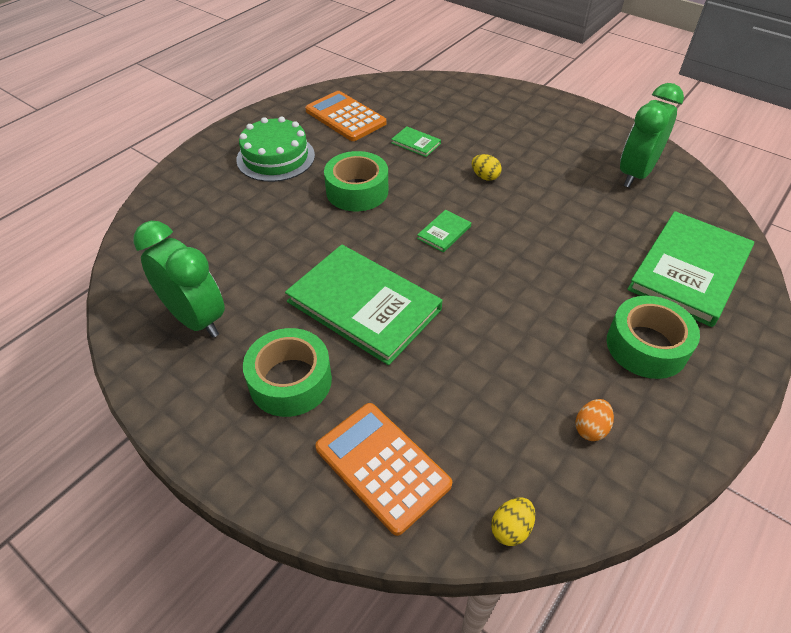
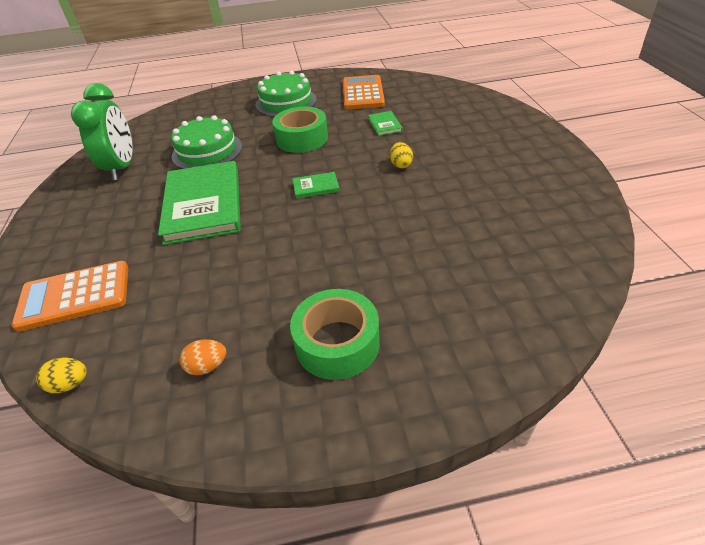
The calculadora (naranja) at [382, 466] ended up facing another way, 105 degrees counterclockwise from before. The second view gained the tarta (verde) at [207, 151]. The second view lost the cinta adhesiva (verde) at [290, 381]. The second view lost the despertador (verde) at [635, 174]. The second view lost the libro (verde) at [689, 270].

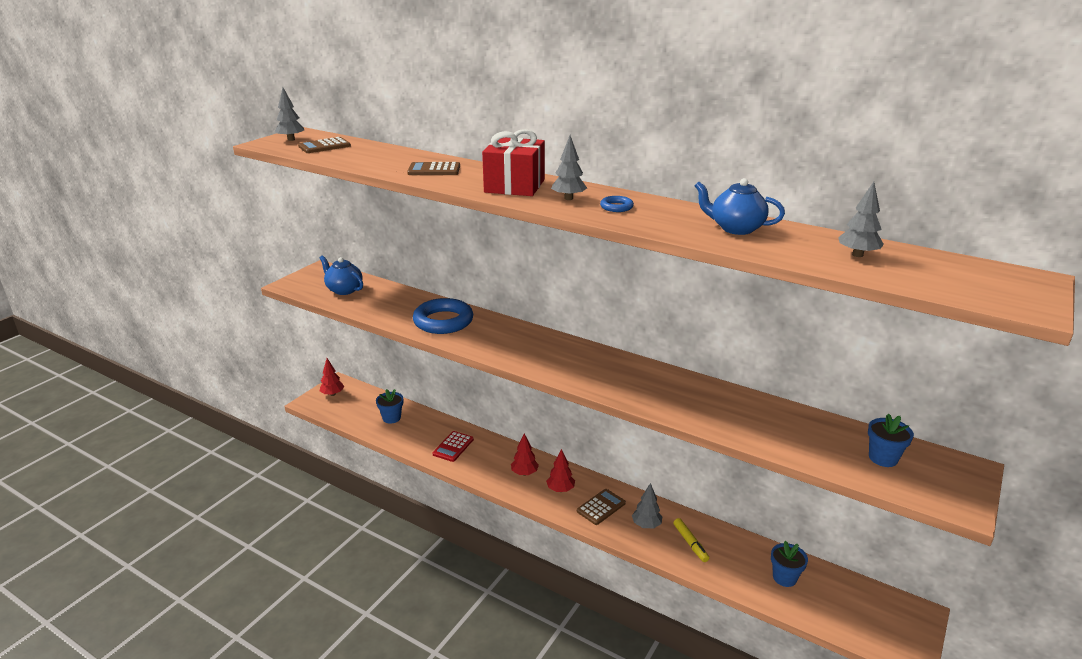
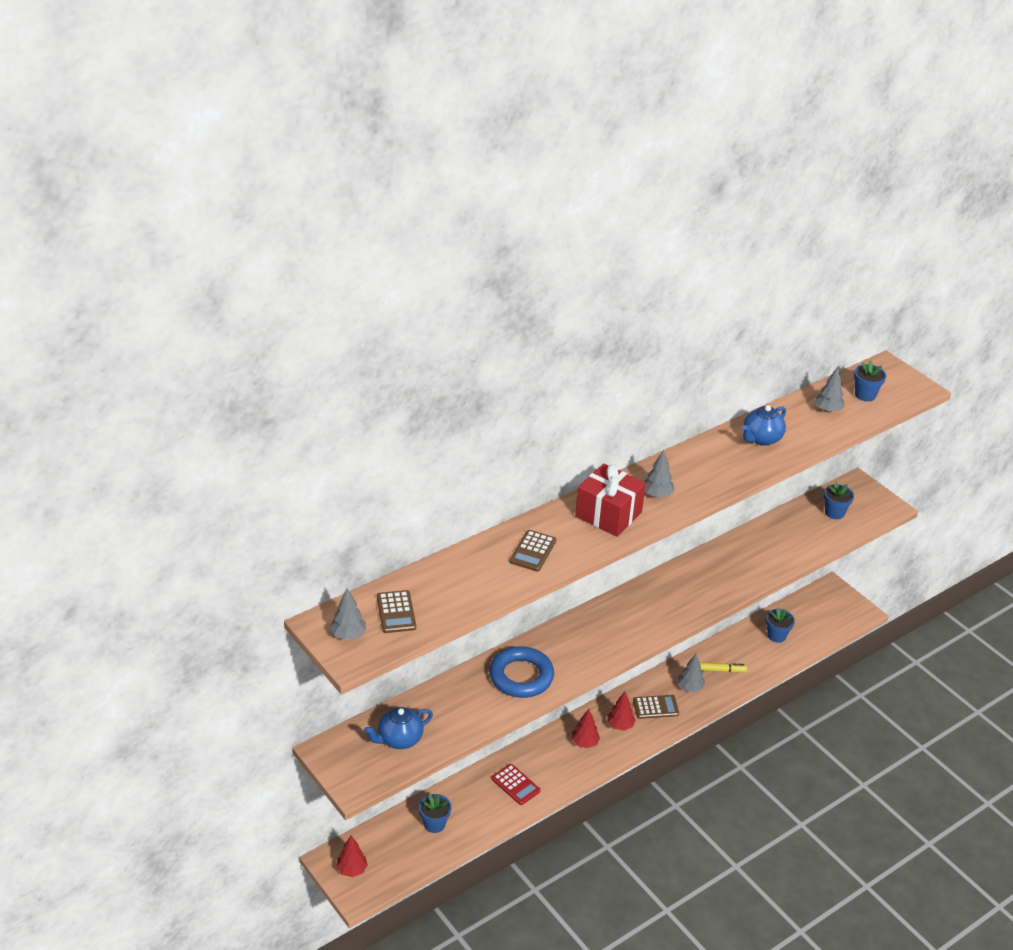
The calculadora (marrón) at [601, 507] ended up facing another way, 105 degrees clockwise from before. The second view gained the maceta (azul) at [865, 395]. The second view lost the anillo (azul) at [616, 207].

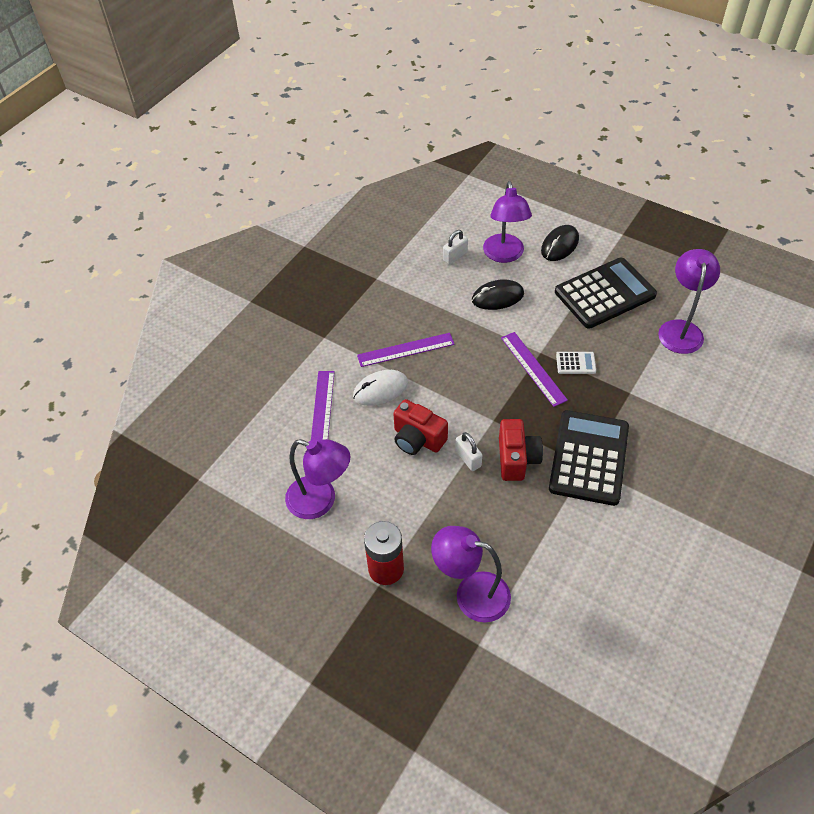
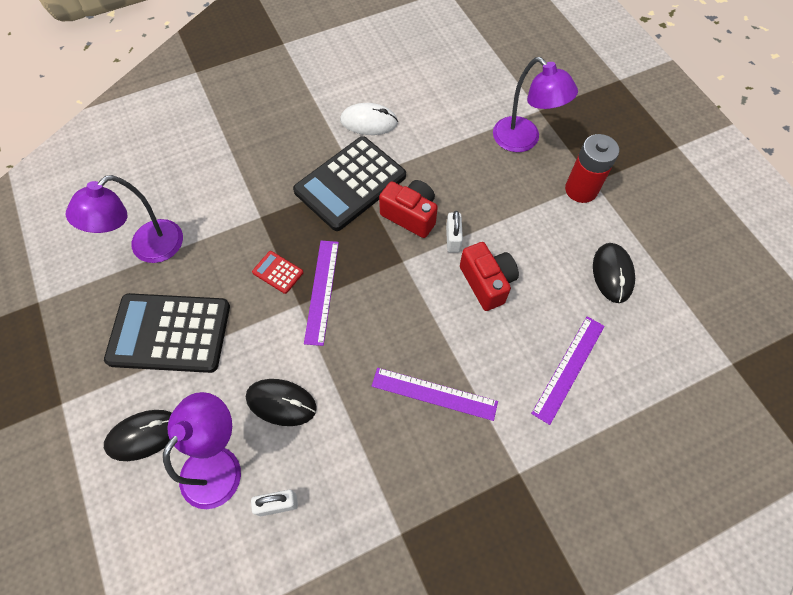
What was the calculadora (blanco) at [575, 363] turned into the calculadora (rojo) at [278, 272]. The ratón (blanco) ended up elsewhere, having gone from [380, 389] to [369, 122]. The cámara (rojo) at [517, 459] ended up facing another way, 90 degrees clockwise from before. Where the lámpara (morado) stood at [320, 501], the ratón (negro) came to stand at [612, 273].

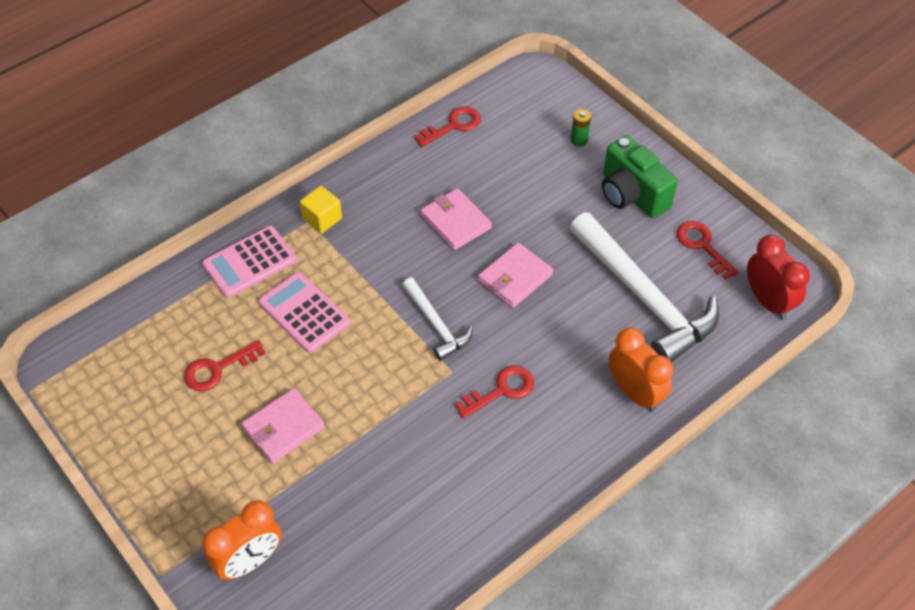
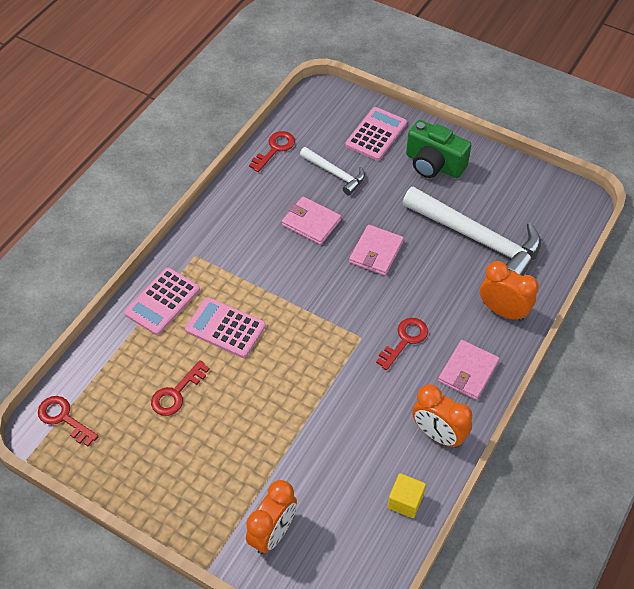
The llave (rojo) ended up elsewhere, having gone from [702, 246] to [63, 418]. The martillo (blanco) ended up elsewhere, having gone from [436, 324] to [335, 174]. Where the pila (verde) stood at [579, 140], the calculadora (rosa) came to stand at [376, 134]. The cubo (amarillo) ended up elsewhere, having gone from [322, 218] to [405, 501]. The second view gained the despertador (naranja) at [438, 434]. The cartera (rosa) ended up elsewhere, having gone from [283, 428] to [468, 371]. The second view lost the despertador (rojo) at [768, 301].

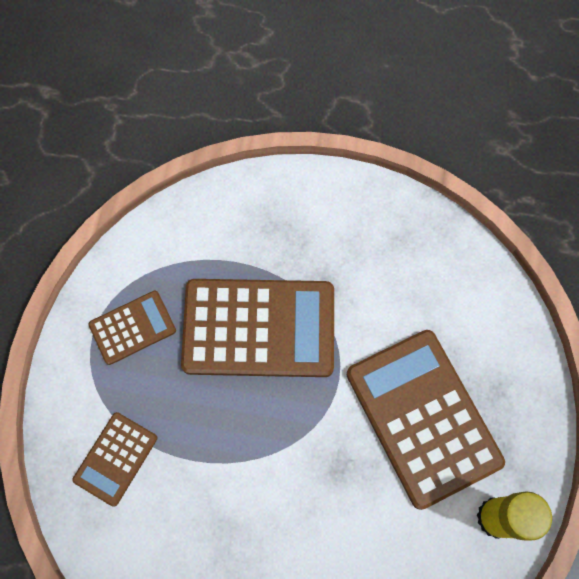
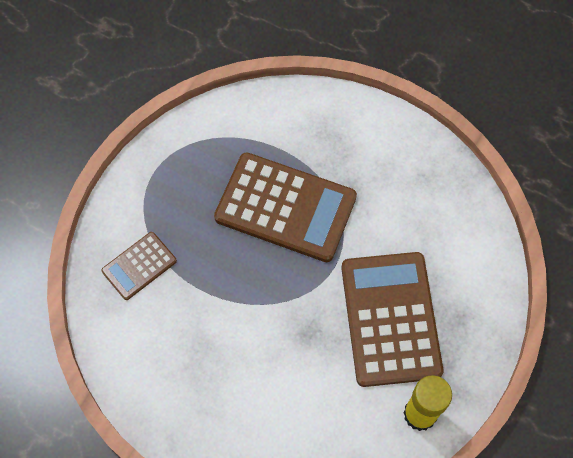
The second view lost the calculadora (marrón) at [132, 327].

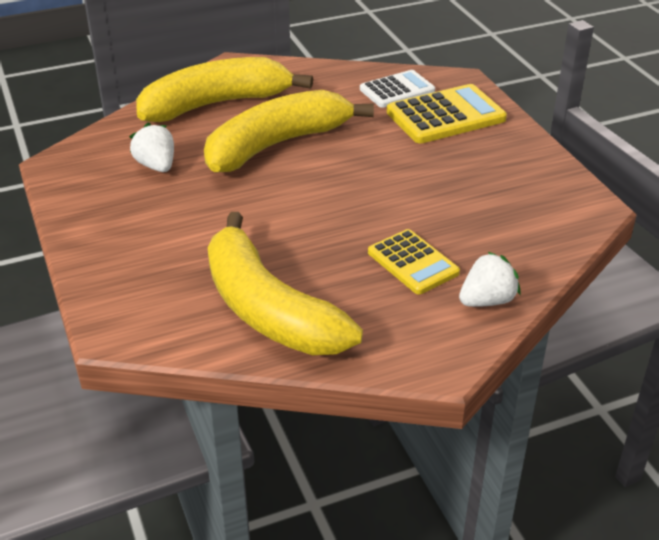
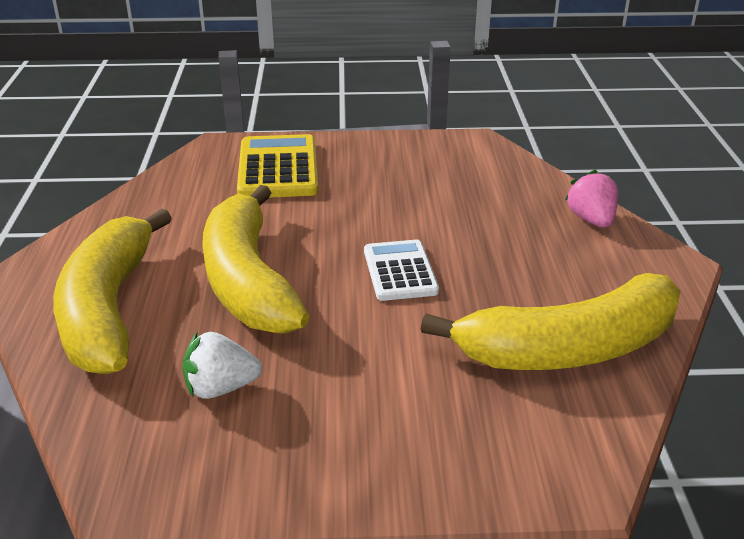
The calculadora (blanco) ended up elsewhere, having gone from [397, 90] to [400, 271]. What was the fresa (blanco) at [487, 301] turned into the fresa (rosa) at [591, 220]. The second view lost the calculadora (amarillo) at [413, 263].

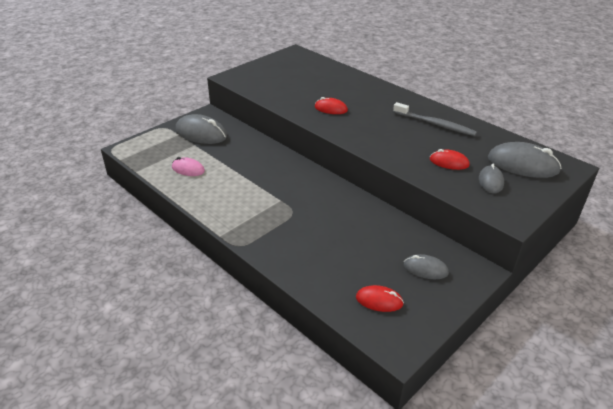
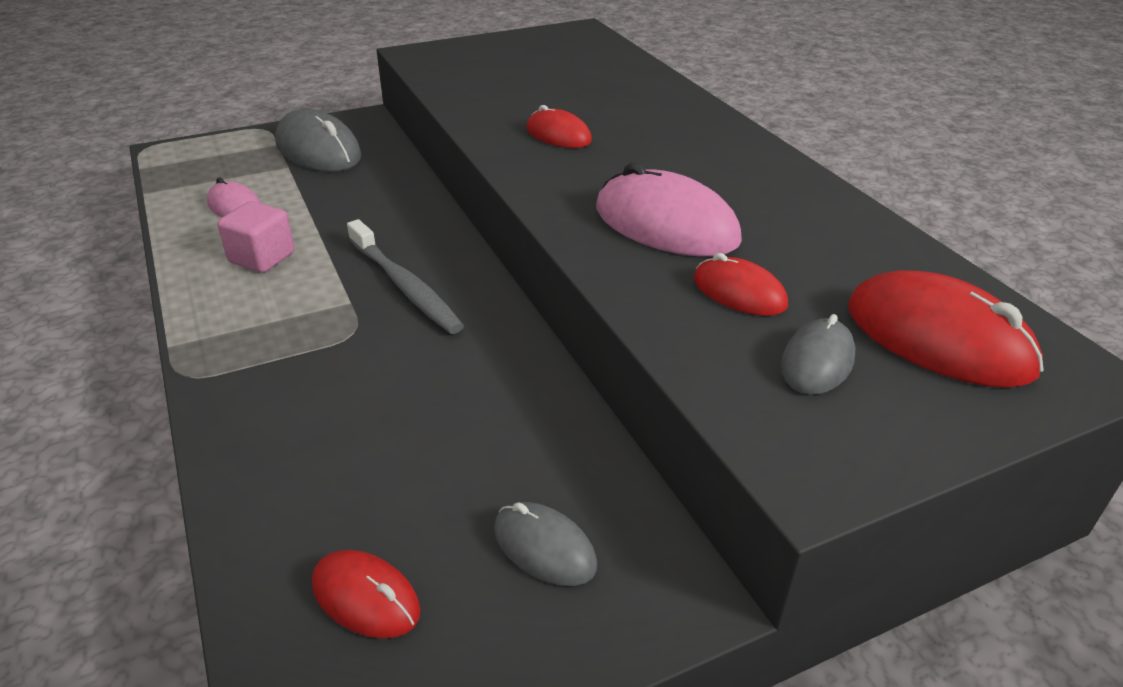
The second view gained the cubo (rosa) at [262, 258]. The cepillo de dientes (gris) ended up elsewhere, having gone from [435, 124] to [405, 286]. The second view gained the ratón (rosa) at [666, 225]. What was the ratón (gris) at [522, 164] turned into the ratón (rojo) at [938, 338].

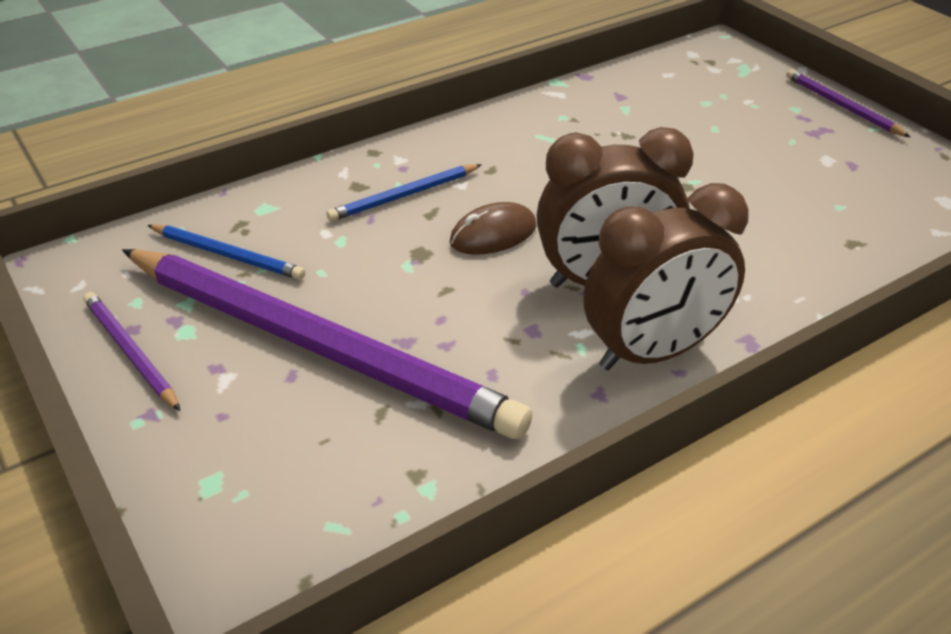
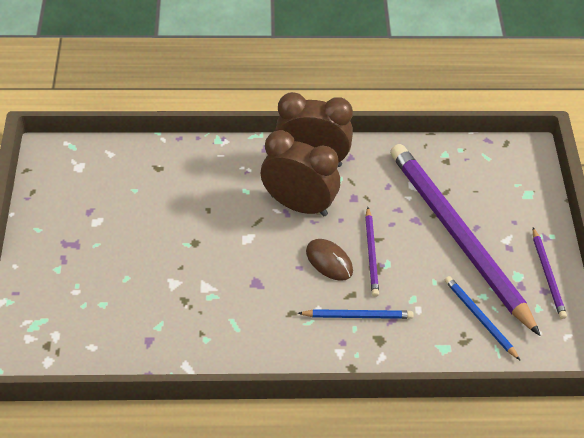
The ratón (marrón) at [493, 234] ended up facing another way, 45 degrees clockwise from before. The lápiz (morado) ended up elsewhere, having gone from [842, 106] to [371, 254].

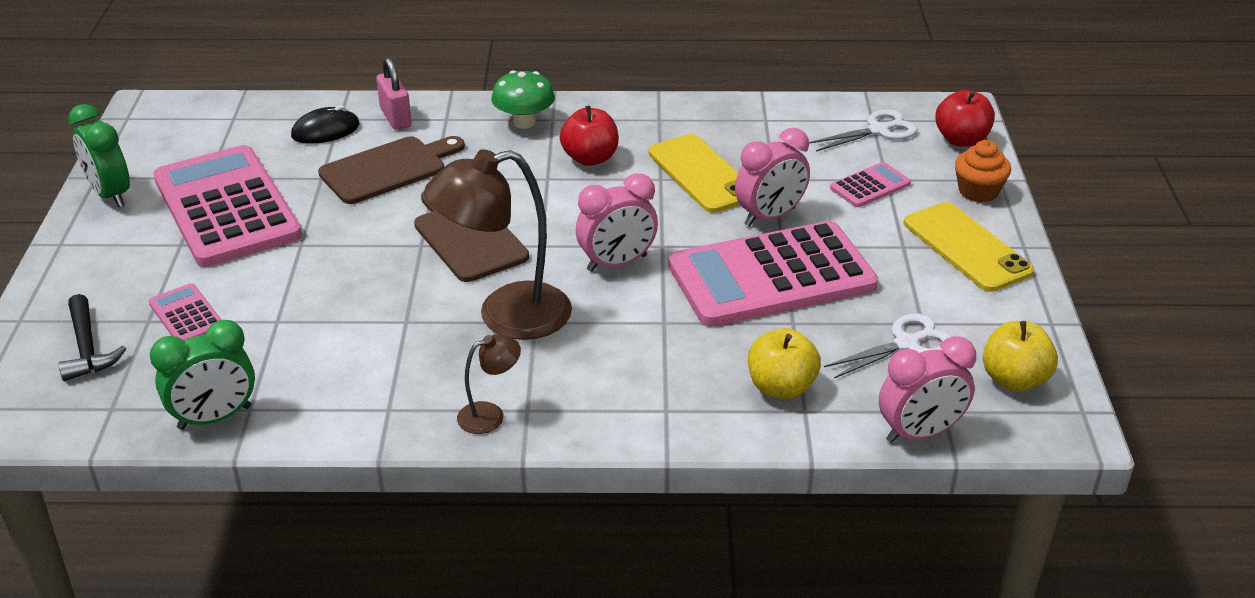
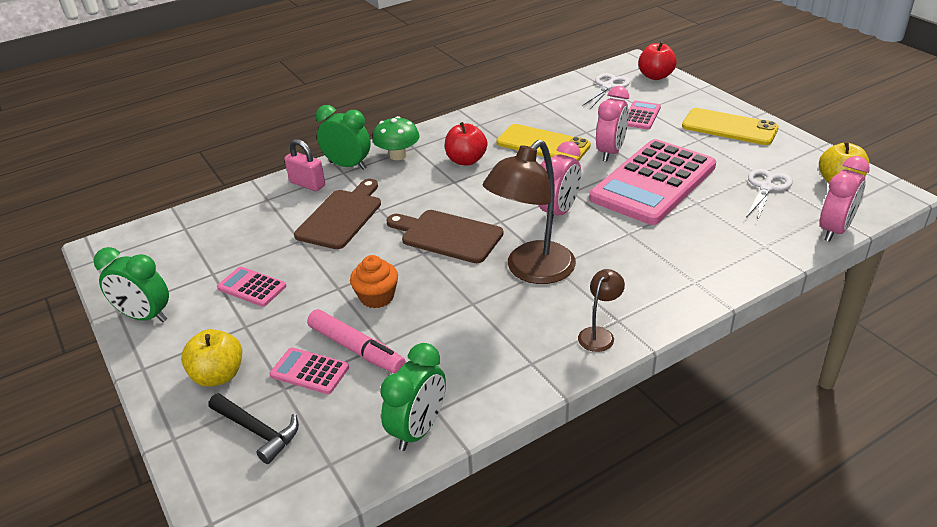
The manzana (amarillo) ended up elsewhere, having gone from [781, 387] to [218, 375]. The size of the calculadora (rosa) at [226, 207] changed by a factor of 0.43. The second view gained the rotulador (rosa) at [356, 349]. The second view gained the despertador (verde) at [348, 165]. The magdalena (naranja) ended up elsewhere, having gone from [978, 191] to [377, 297]. The second view lost the ratón (negro) at [325, 130].

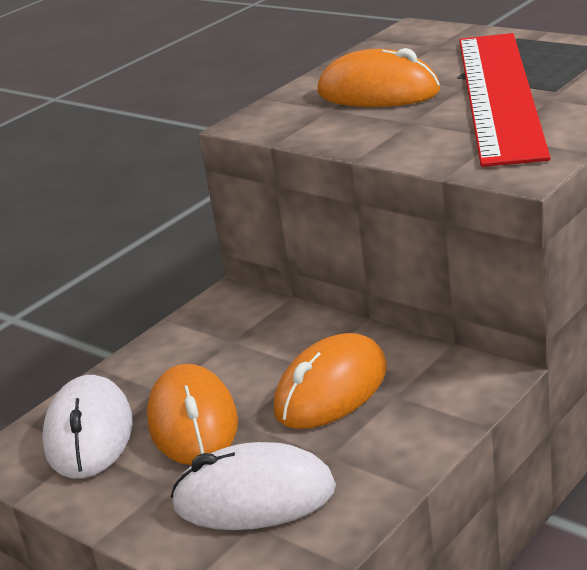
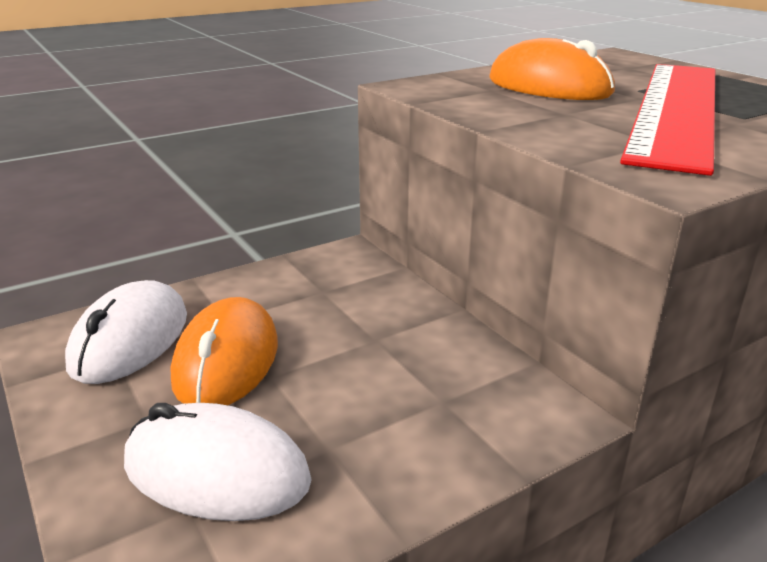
The second view lost the ratón (naranja) at [331, 390].

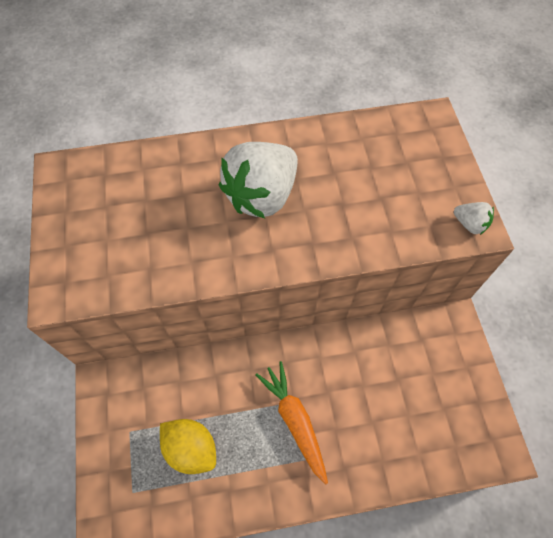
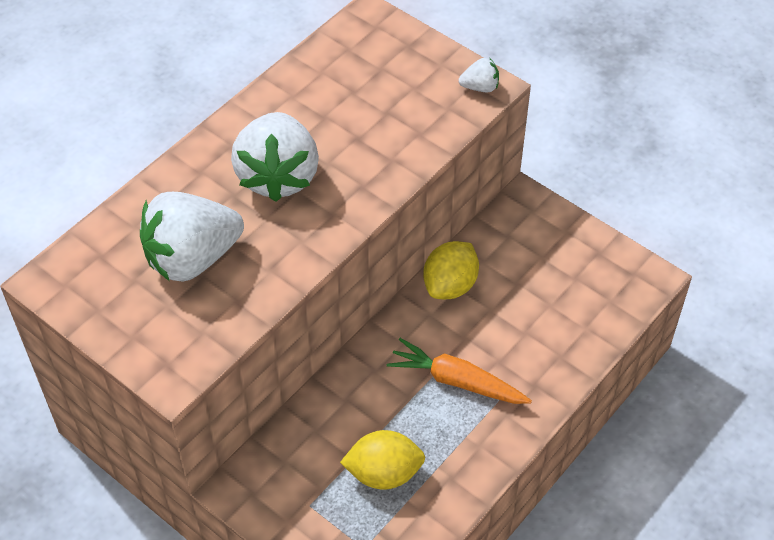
The second view gained the fresa (blanco) at [192, 258]. The second view gained the limón (amarillo) at [450, 285].

